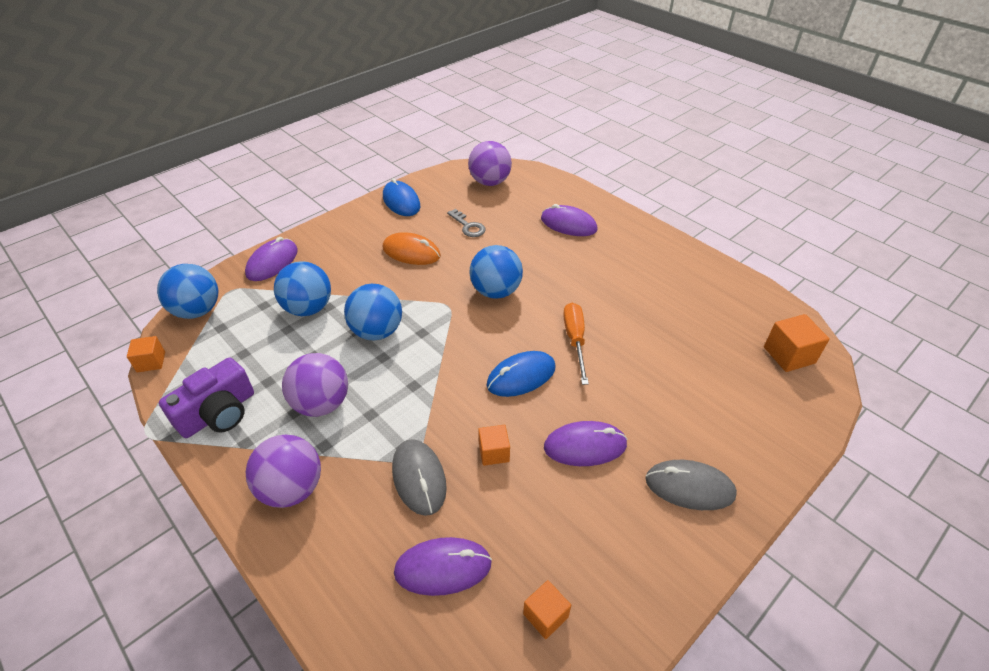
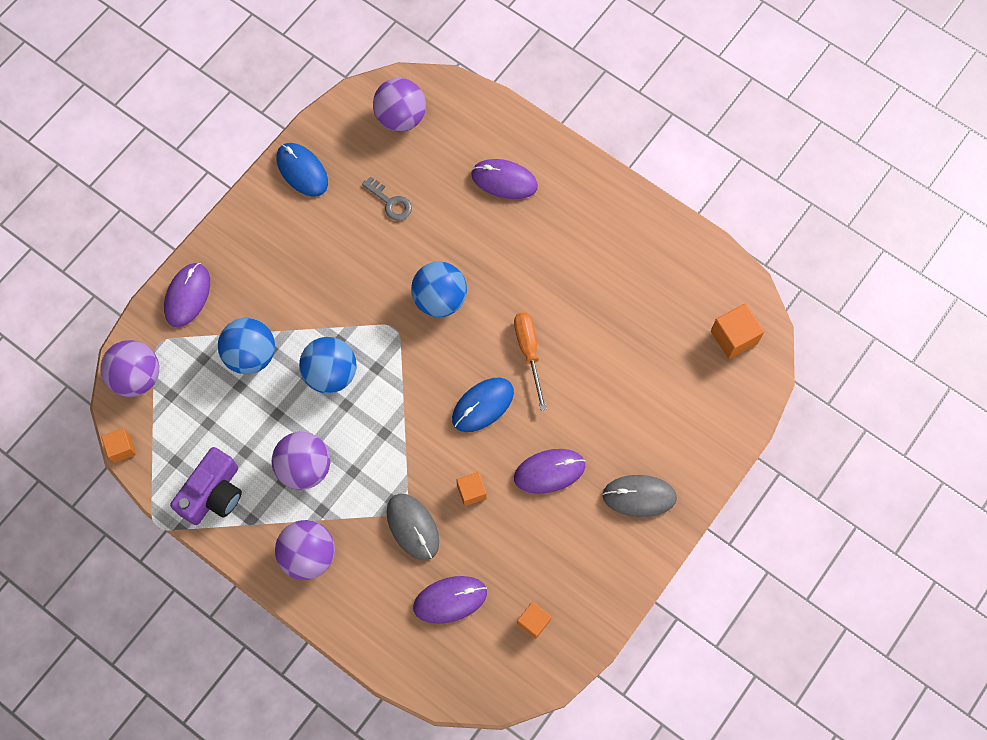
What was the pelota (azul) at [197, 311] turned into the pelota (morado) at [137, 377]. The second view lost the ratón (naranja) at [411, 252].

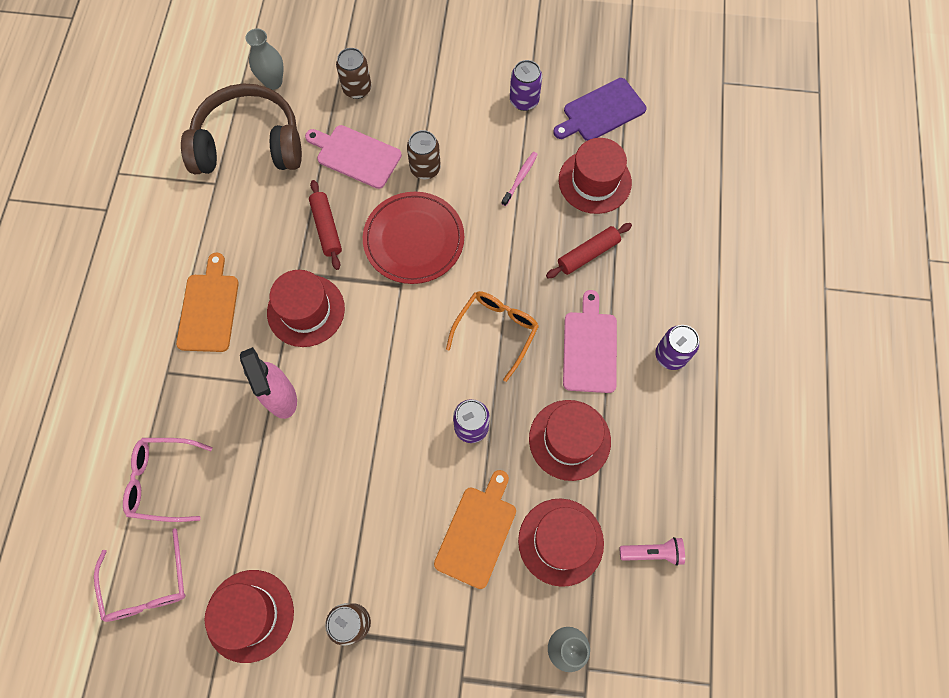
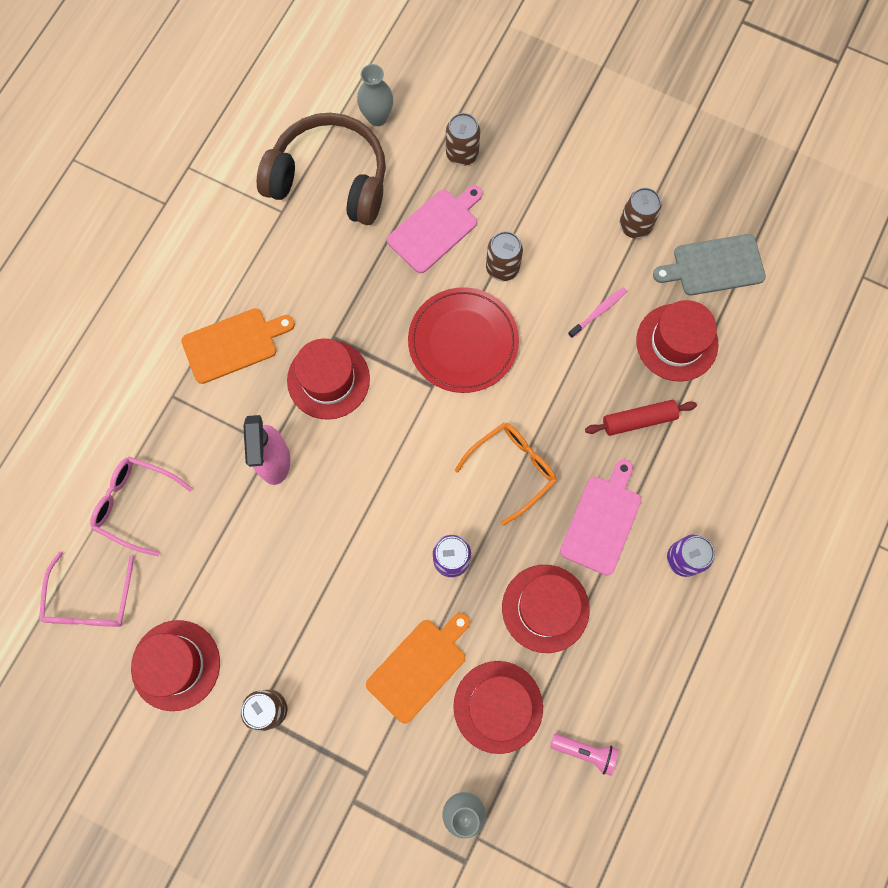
The tabla de cortar (naranja) at [209, 309] ended up facing another way, 45 degrees clockwise from before. The tabla de cortar (rosa) at [356, 155] ended up facing another way, 90 degrees clockwise from before. What was the lata (morado) at [524, 100] turned into the lata (marrón) at [635, 225]. What was the tabla de cortar (morado) at [601, 111] turned into the tabla de cortar (gris) at [714, 266]. The second view lost the rodillo (rojo) at [326, 228].

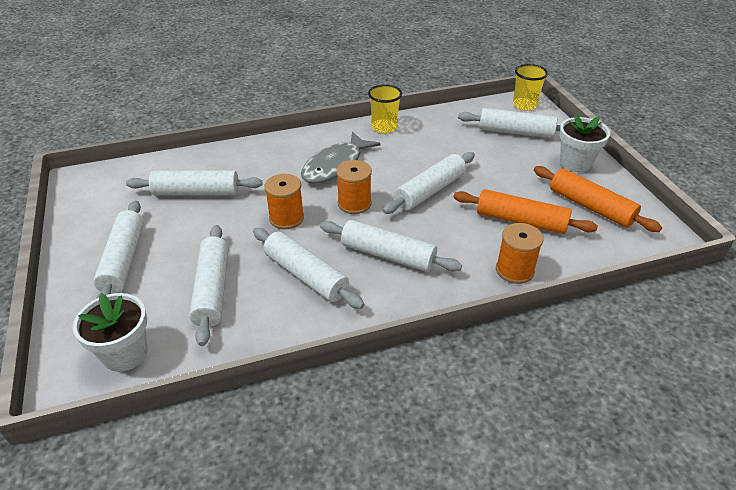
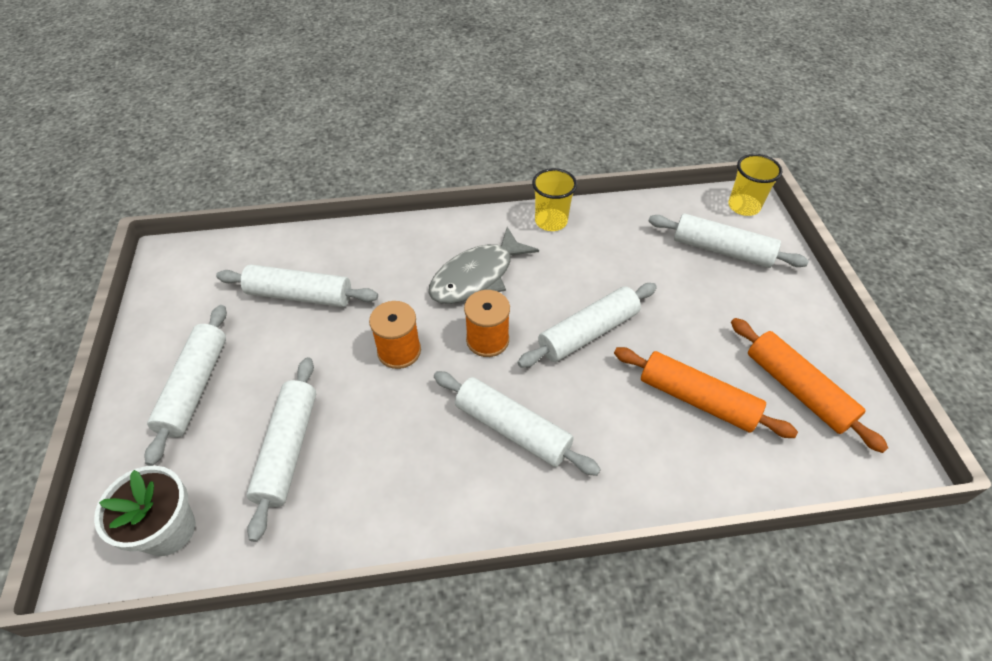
The second view lost the rodillo (blanco) at [306, 275]. The second view lost the carrete (naranja) at [514, 270]. The second view lost the maceta (blanco) at [575, 163].

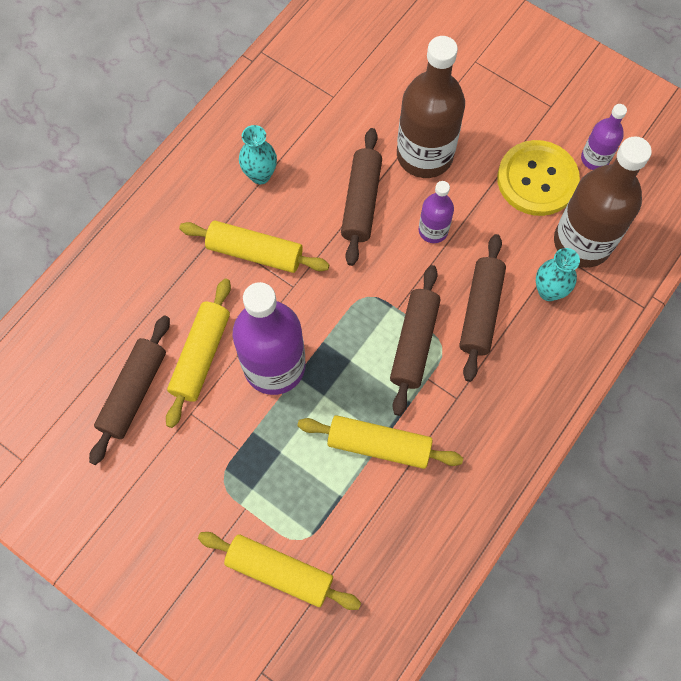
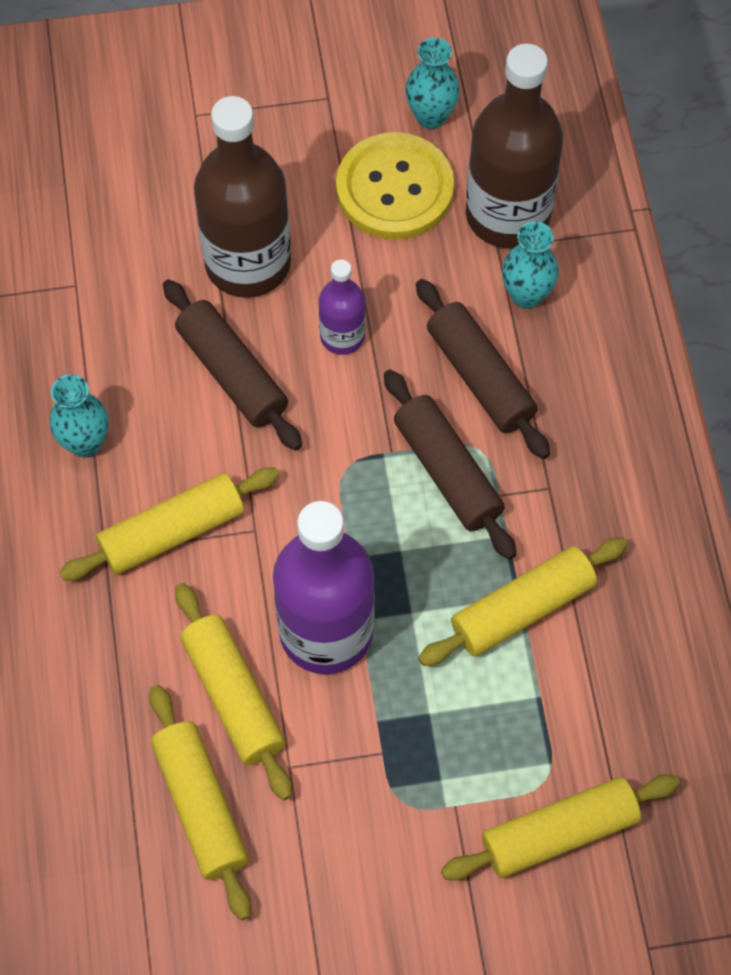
What was the rodillo (marrón) at [134, 392] turned into the rodillo (amarillo) at [201, 806]. Where the botella (morado) stood at [595, 158], the florero (turquesa) came to stand at [431, 116].

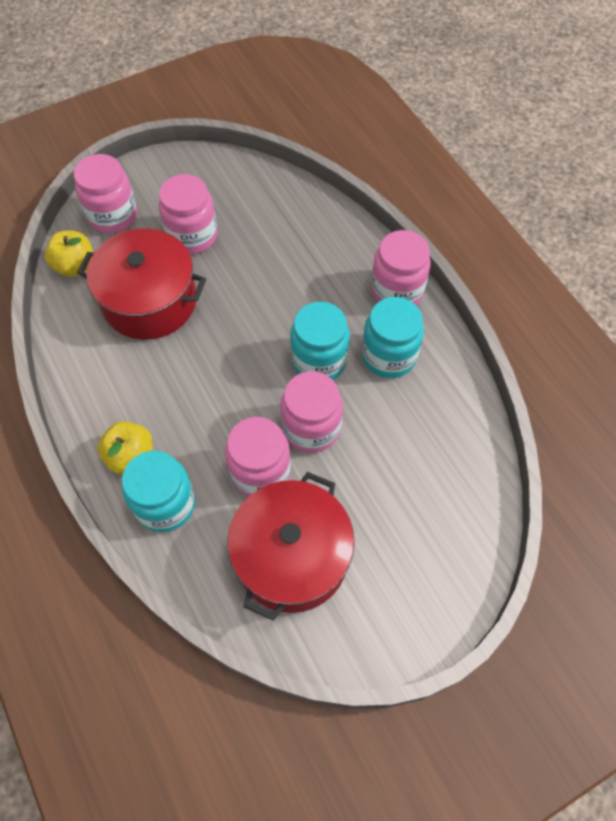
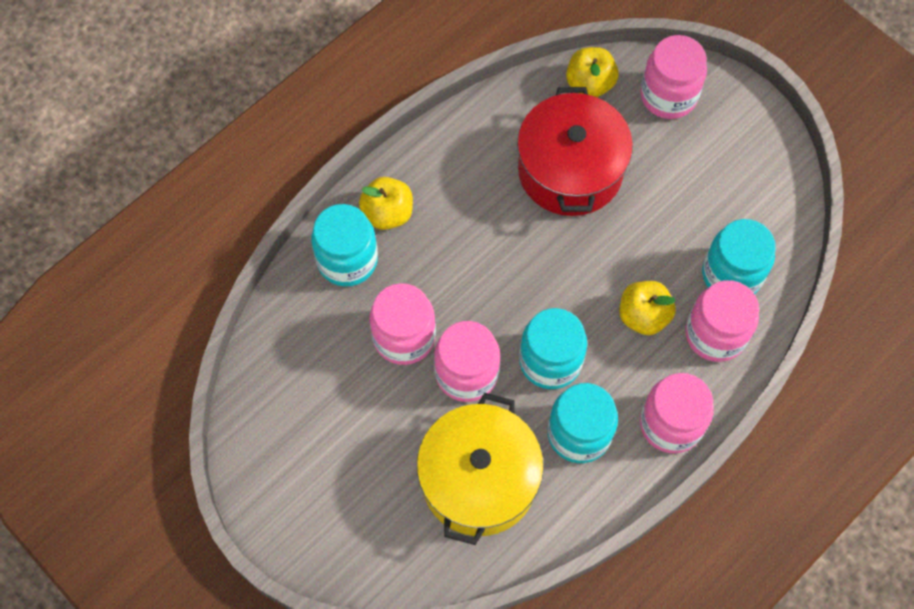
The second view gained the olla (amarillo) at [479, 479]. The second view gained the manzana (amarillo) at [643, 316]. The tarro (rosa) ended up elsewhere, having gone from [192, 236] to [715, 334]. The second view gained the tarro (turquesa) at [731, 274]. The second view lost the olla (rojo) at [292, 556].

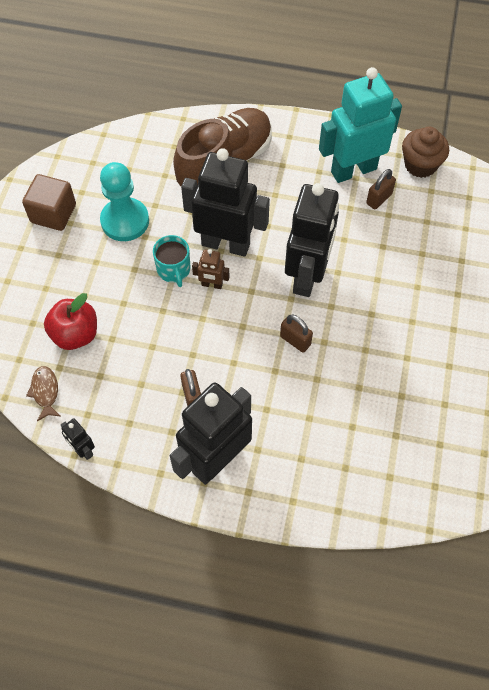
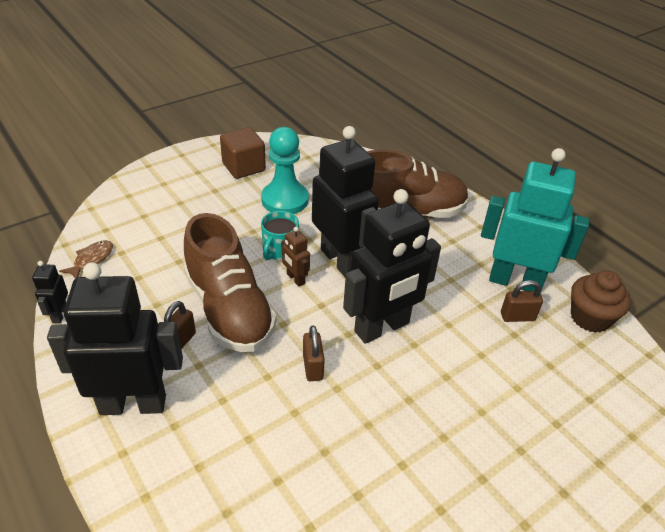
The second view gained the zapato (marrón) at [229, 309]. The second view lost the manzana (rojo) at [75, 334].

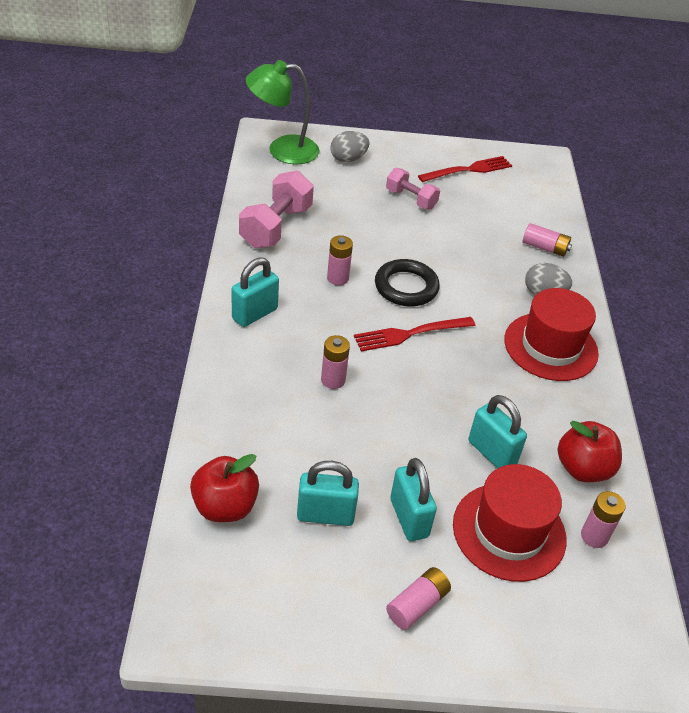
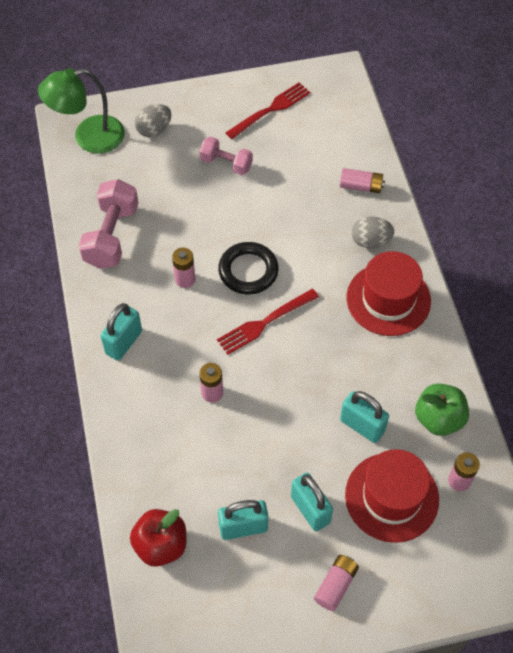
What was the manzana (rojo) at [583, 469] turned into the manzana (verde) at [438, 419].

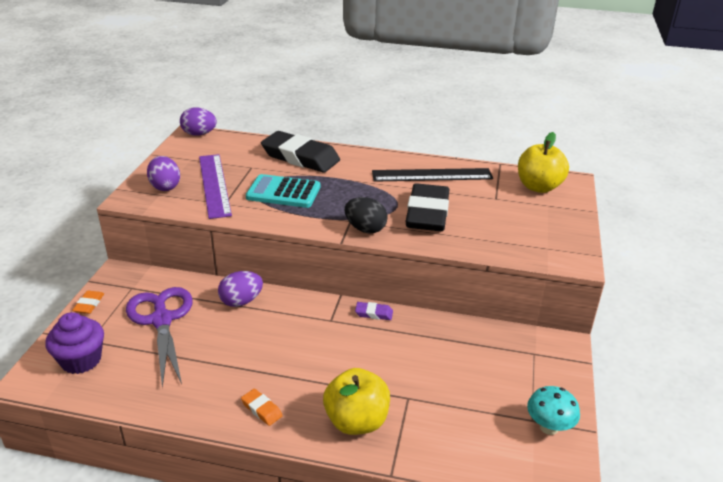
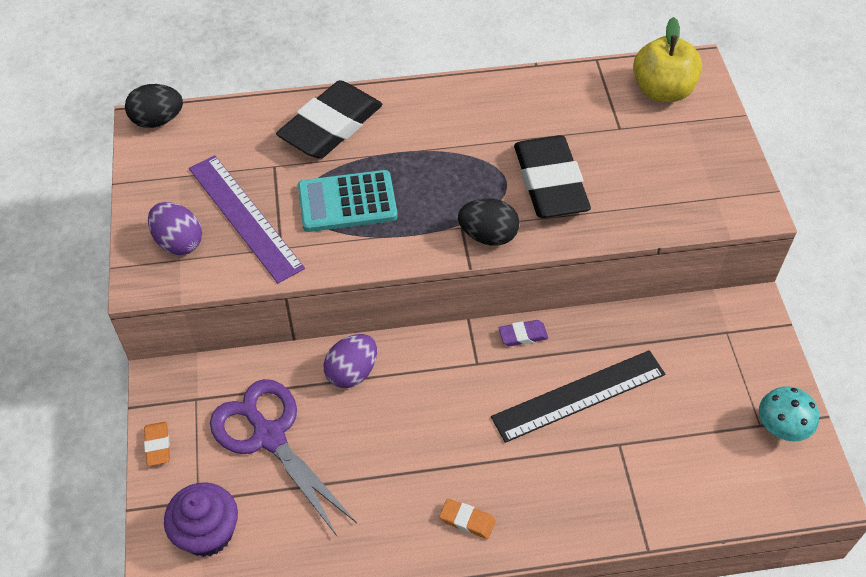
What was the huevo (morado) at [199, 134] turned into the huevo (negro) at [158, 120]. The goma de borrar (negro) at [300, 157] ended up facing another way, 60 degrees counterclockwise from before. The regla (negro) ended up elsewhere, having gone from [432, 175] to [579, 396]. The second view lost the manzana (amarillo) at [356, 421].

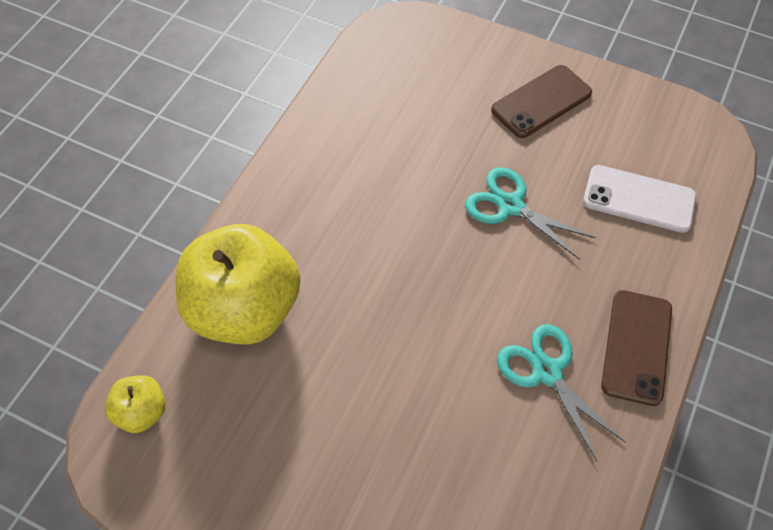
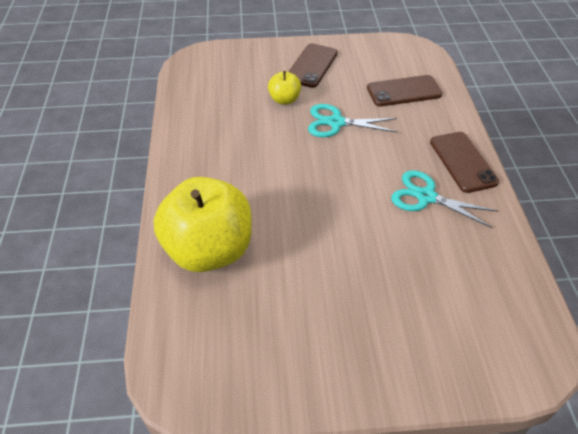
The manzana (amarillo) ended up elsewhere, having gone from [142, 412] to [284, 100]. What was the móvil (blanco) at [639, 199] turned into the móvil (marrón) at [404, 91].

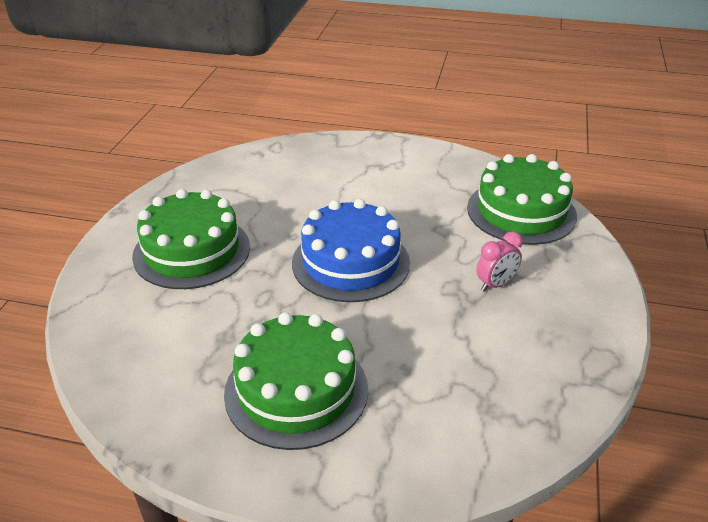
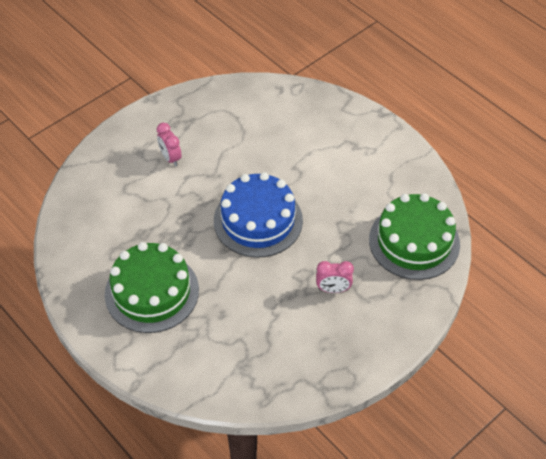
Where the tarta (verde) stood at [192, 251], the despertador (rosa) came to stand at [170, 158].

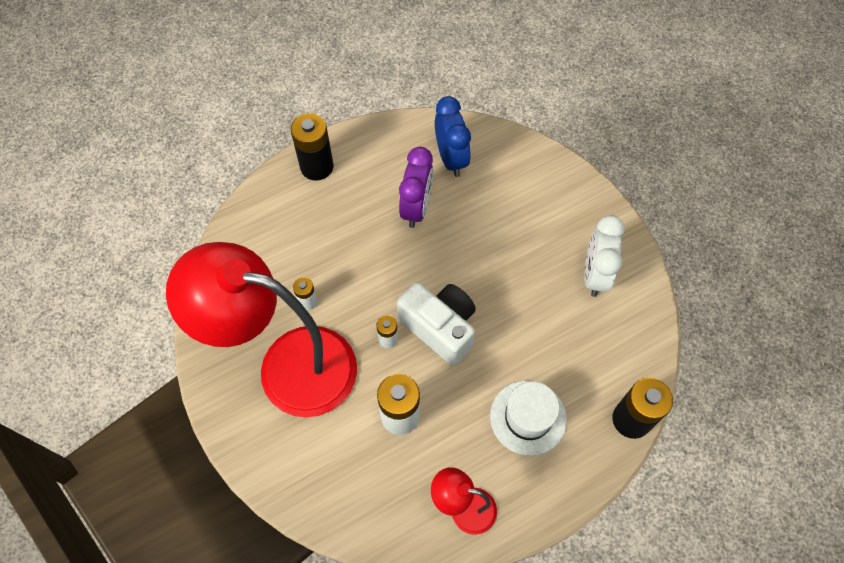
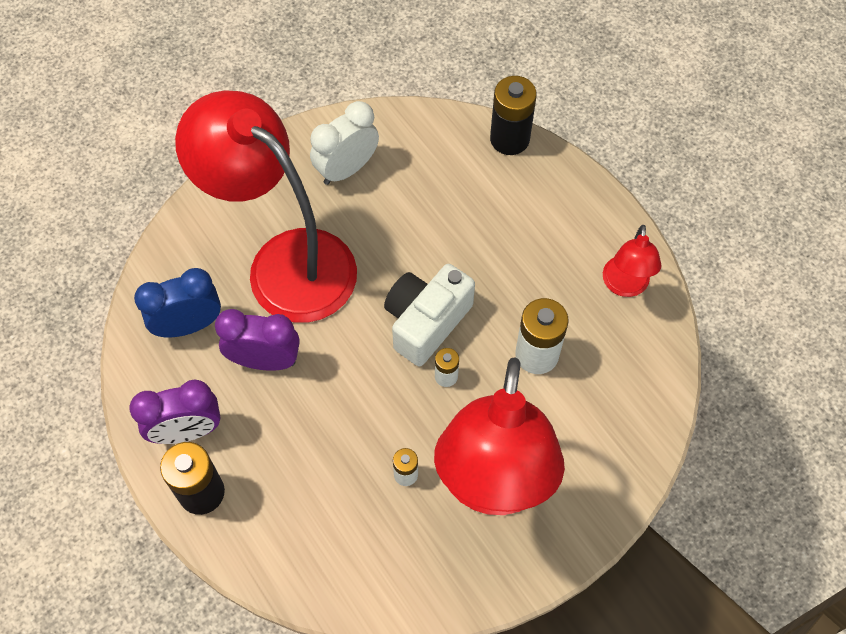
The second view gained the despertador (morado) at [187, 431]. The second view gained the lámpara (rojo) at [285, 262]. The despertador (blanco) at [595, 275] ended up facing another way, 135 degrees clockwise from before. The second view lost the sombrero (blanco) at [528, 417].

